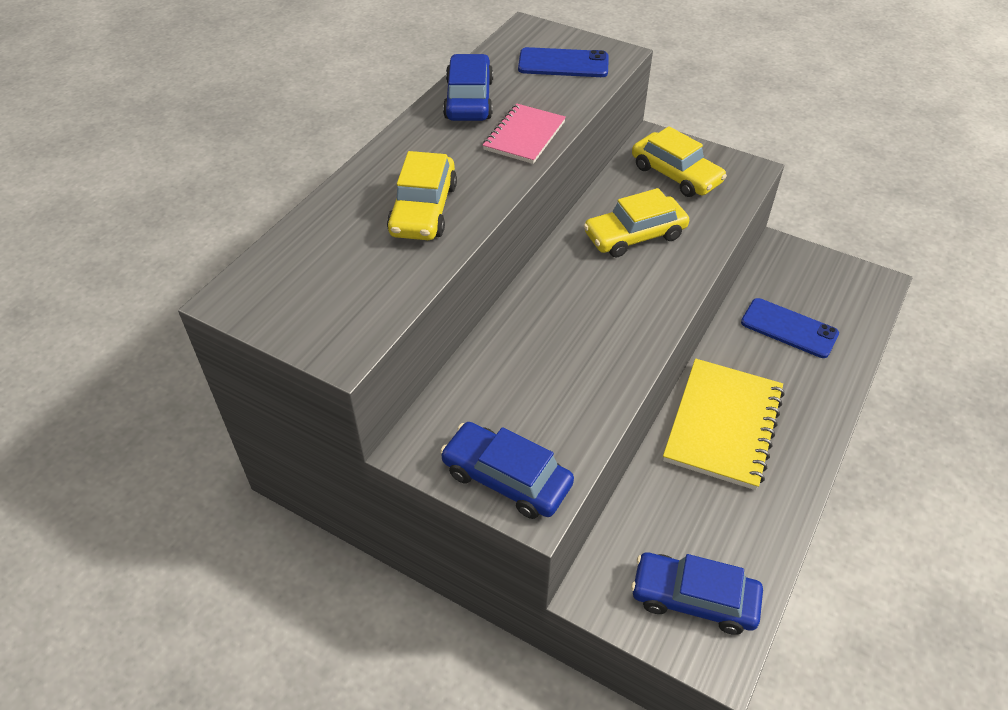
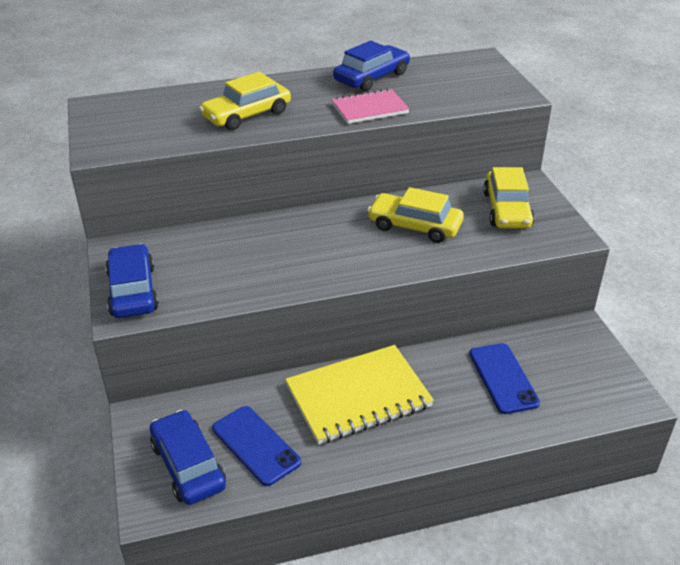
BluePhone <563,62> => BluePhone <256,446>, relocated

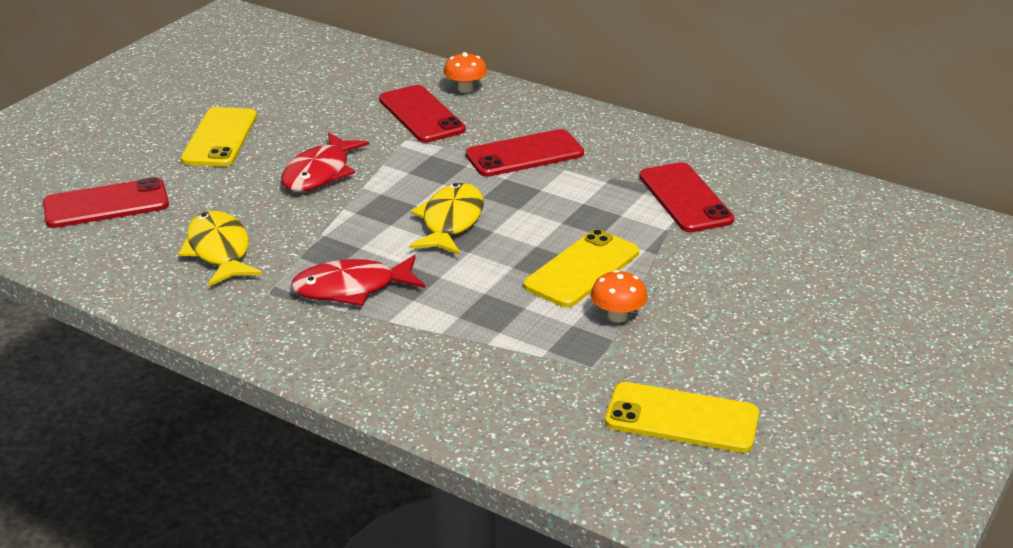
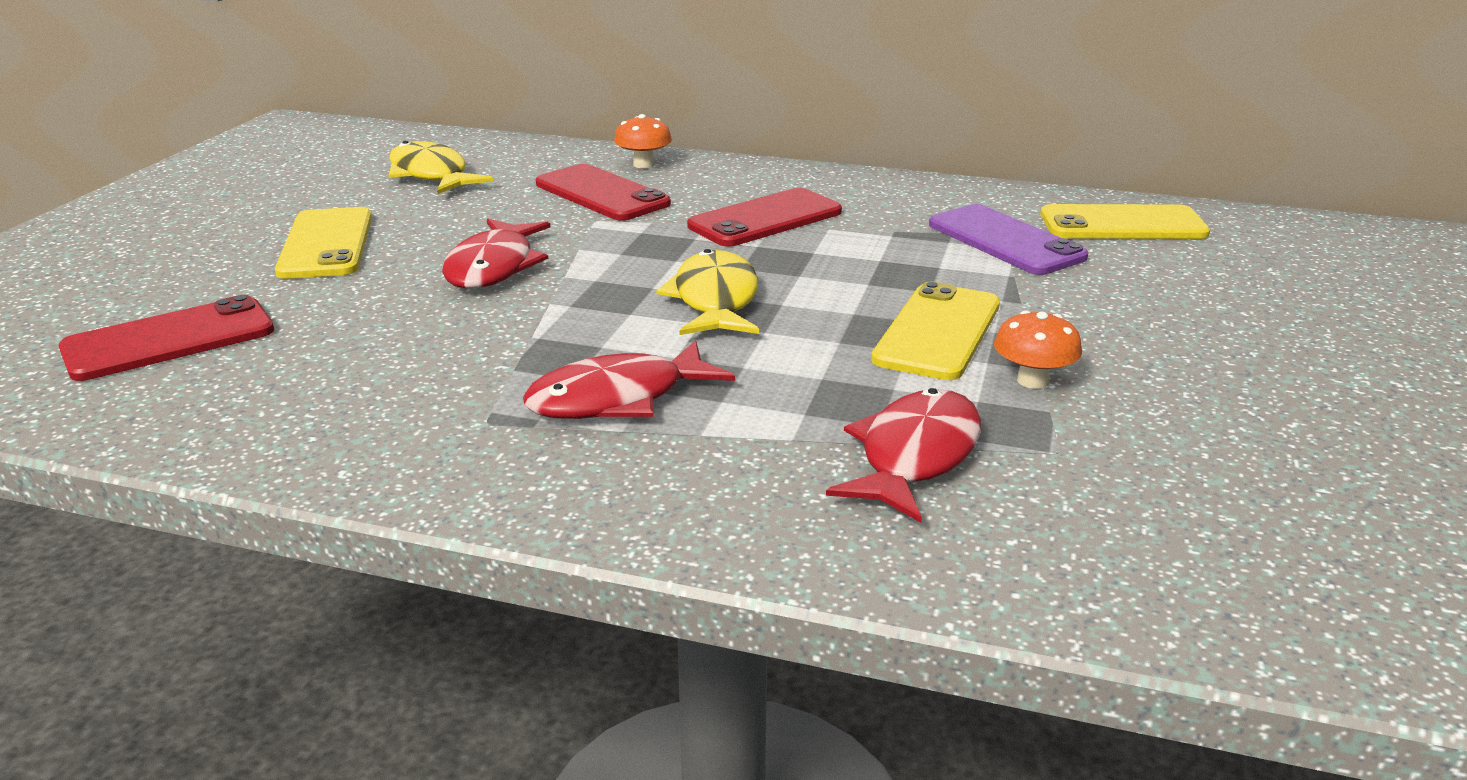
RedPhone <686,197> => PurplePhone <1008,239>
YellowFish <220,248> => YellowFish <441,167>, relocated
YellowPhone <682,417> => YellowPhone <1125,221>, relocated
nothing => RedFish <903,455>

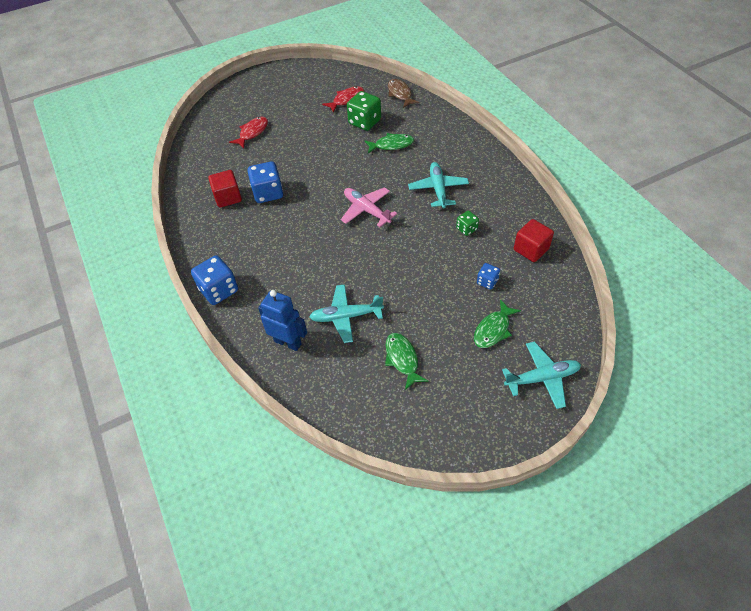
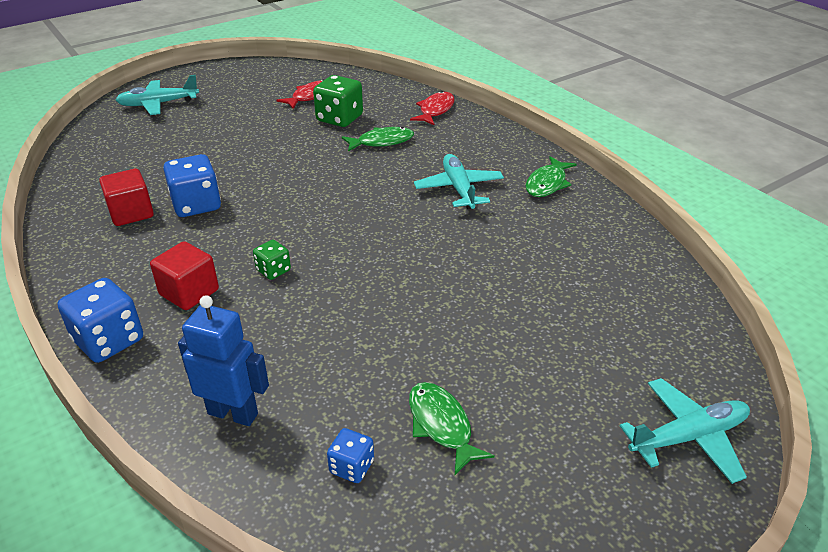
BrownFish <403,93> => nothing
RedFish <248,132> => RedFish <432,108>, relocated
PinkPlane <369,207> => nothing
GreenDice <467,223> => GreenDice <272,260>, relocated
RedCube <534,240> => RedCube <184,275>, relocated
BlueDice <488,276> => BlueDice <350,455>, relocated
TurquoisePlane <347,313> => TurquoisePlane <157,95>, relocated
GreenFish <497,323> => GreenFish <551,176>, relocated

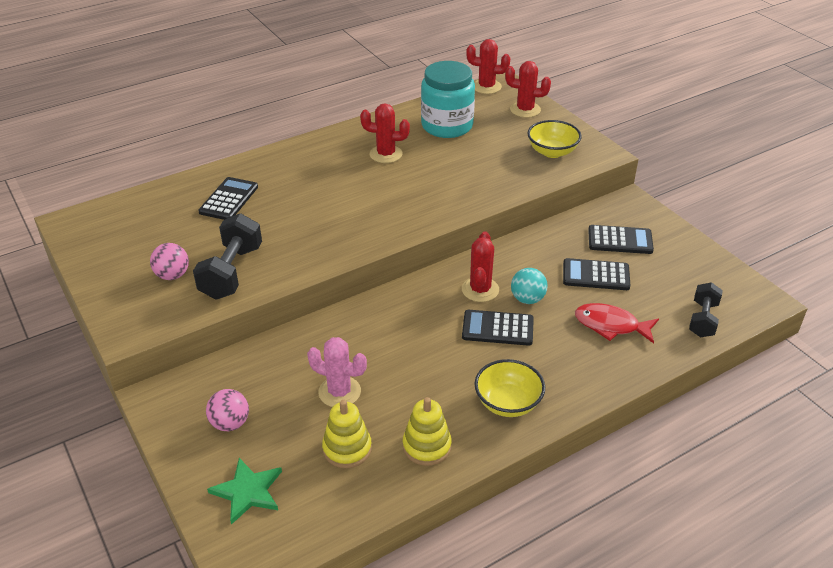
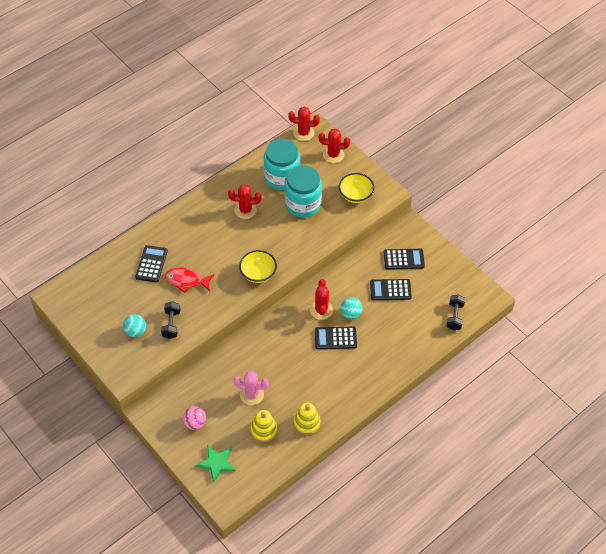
BlackDumbbell <227,256> => BlackDumbbell <170,320>, x0.64
PinkBall <169,261> => TurquoiseBall <134,325>
RedFish <617,323> => RedFish <190,280>, relocated
YellowBowl <509,388> => YellowBowl <258,266>, relocated
nothing => TurquoiseJar <303,191>

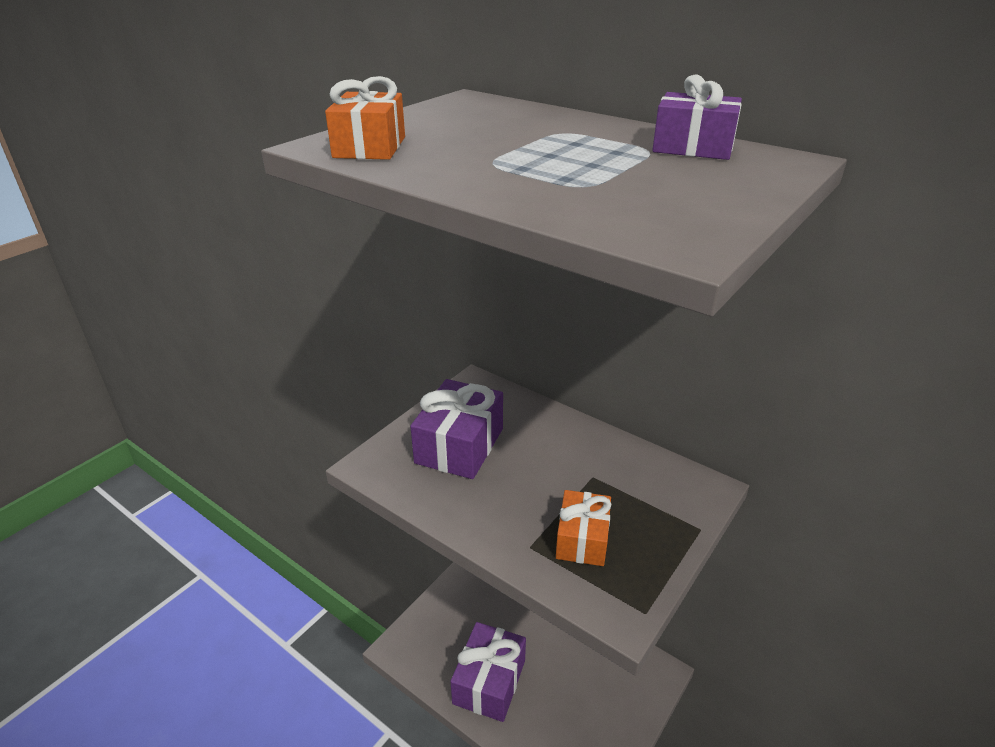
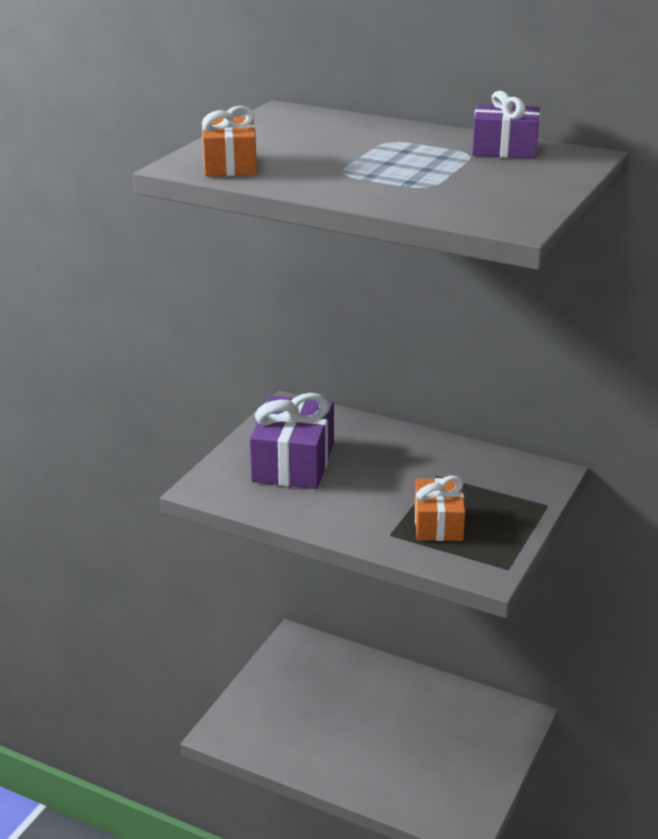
PurpleGift <488,672> => nothing

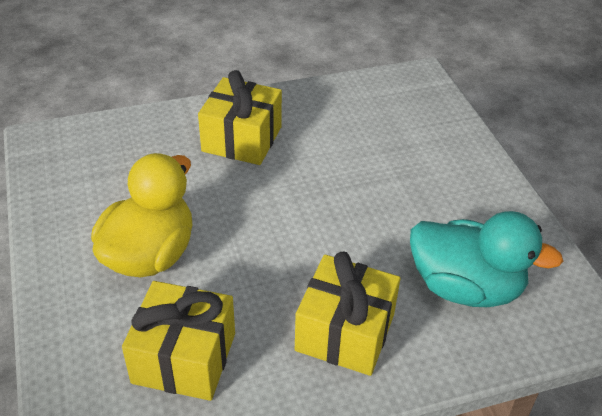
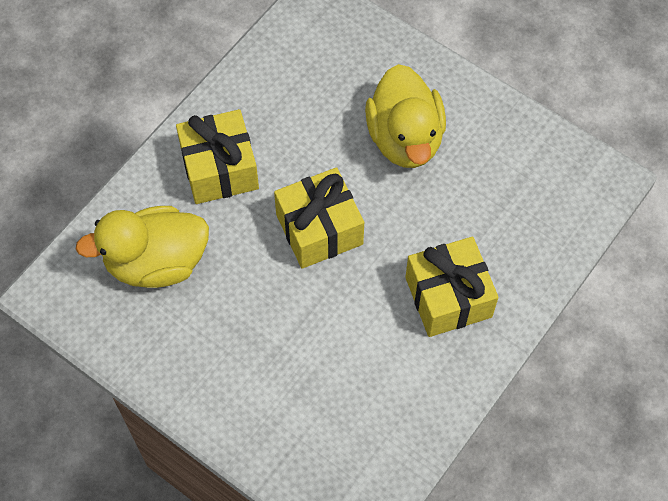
TurquoiseDuck <486,259> => YellowDuck <142,247>
YellowGift <178,341> => YellowGift <319,218>, relocated

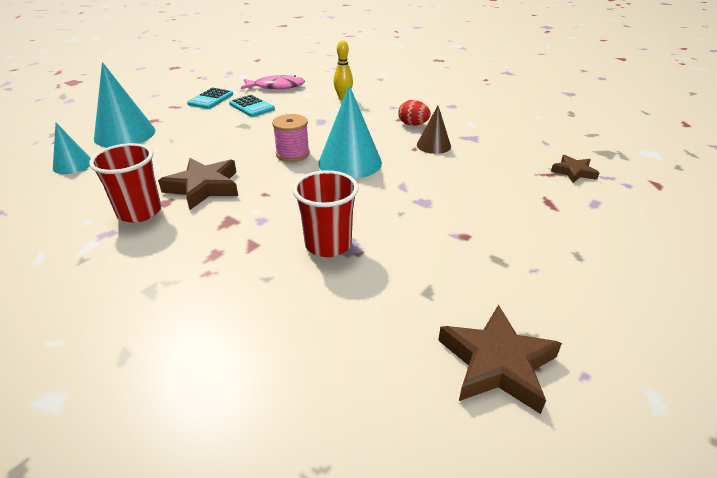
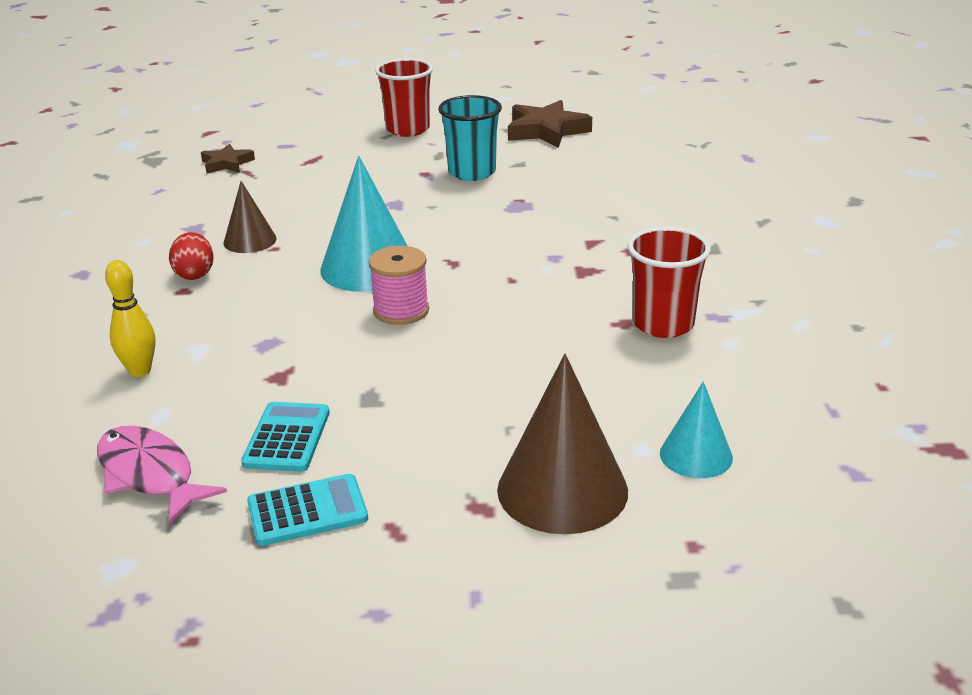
TurquoiseCone <124,105> => BrownCone <562,444>
BrownStar <198,184> => nothing
RedCup <326,213> => RedCup <404,97>, relocated
nothing => TurquoiseCup <470,138>

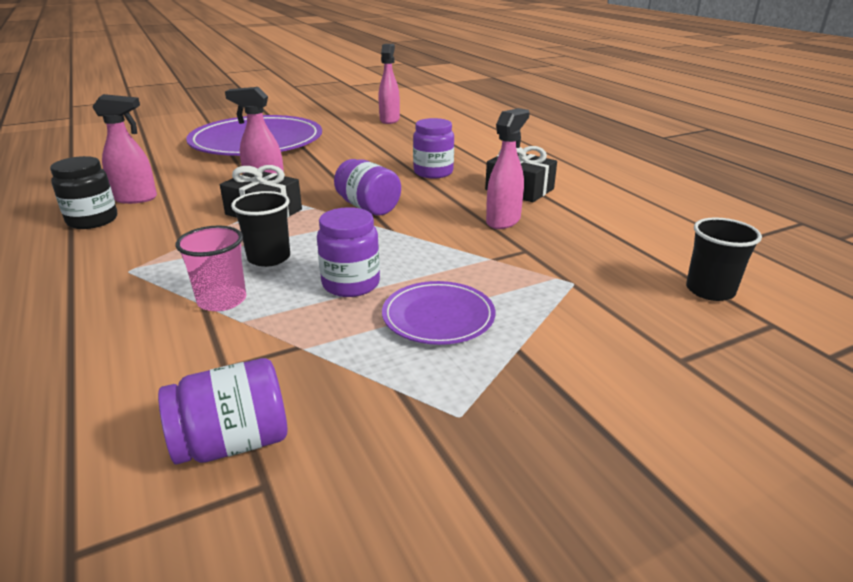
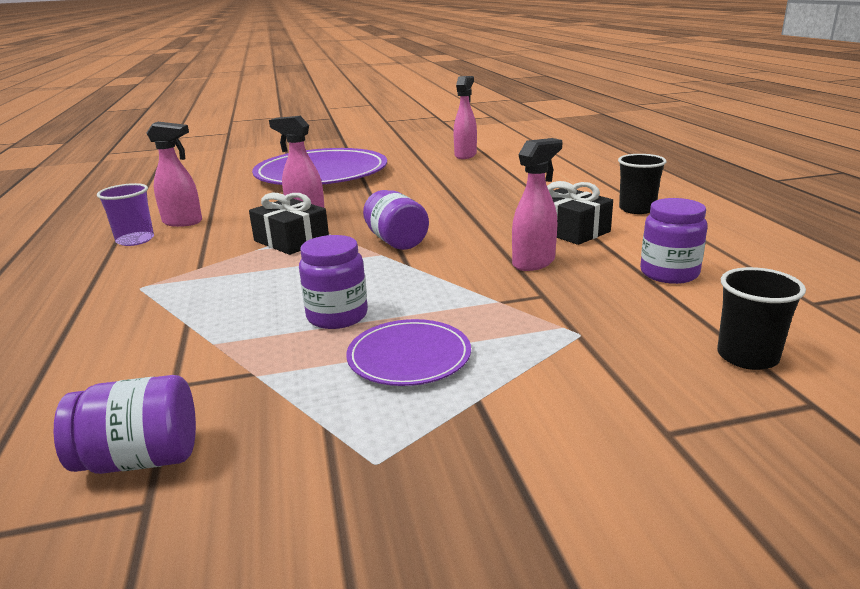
PurpleJar <433,148> => PurpleJar <673,241>, relocated
BlackJar <83,192> => PurpleCup <125,214>
BlackCup <260,229> => BlackCup <642,184>, relocated
PinkCup <211,268> => nothing

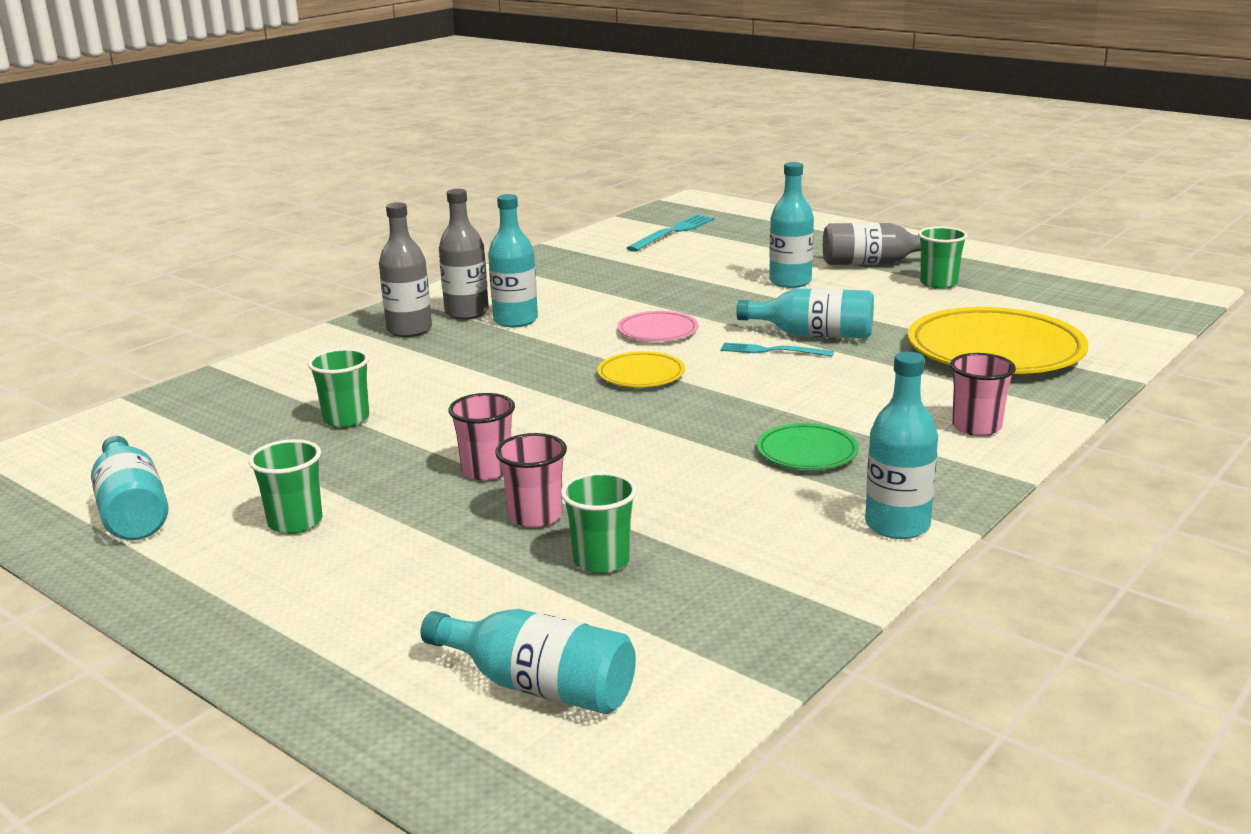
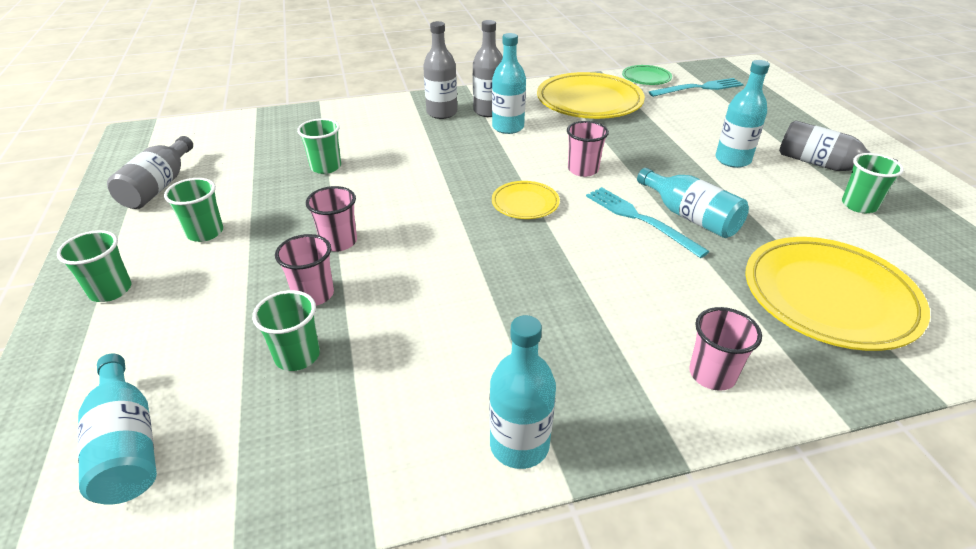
PinkPlate <658,326> => PinkCup <588,149>
TurquoiseFork <777,349> => TurquoiseFork <648,222>, x1.52
GreenPlate <808,446> => GreenPlate <647,75>, relocated
TurquoiseBottle <130,488> => GreyBottle <150,172>
nothing => YellowPlate <591,95>
nothing => GreenCup <94,266>

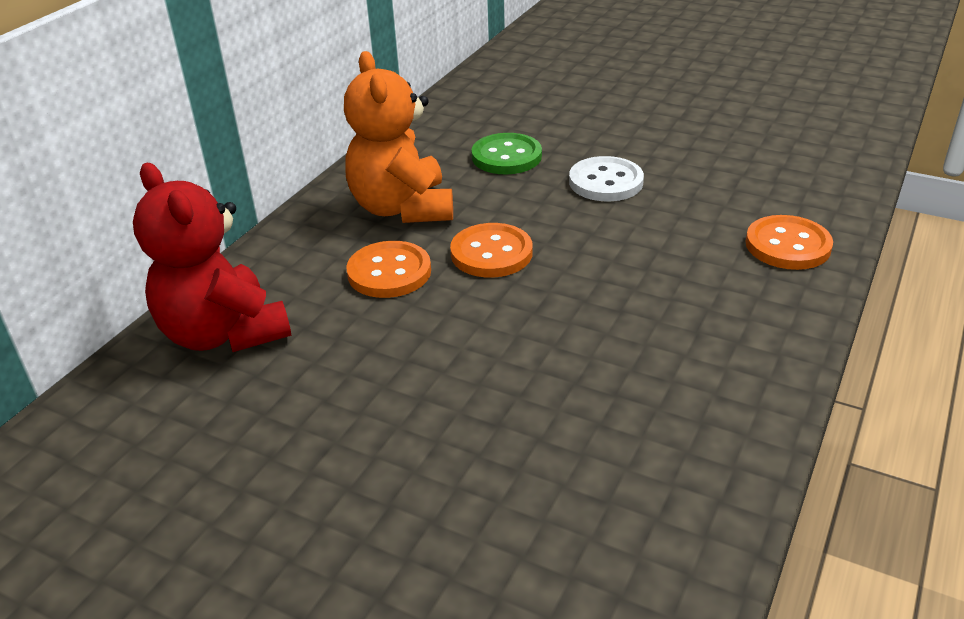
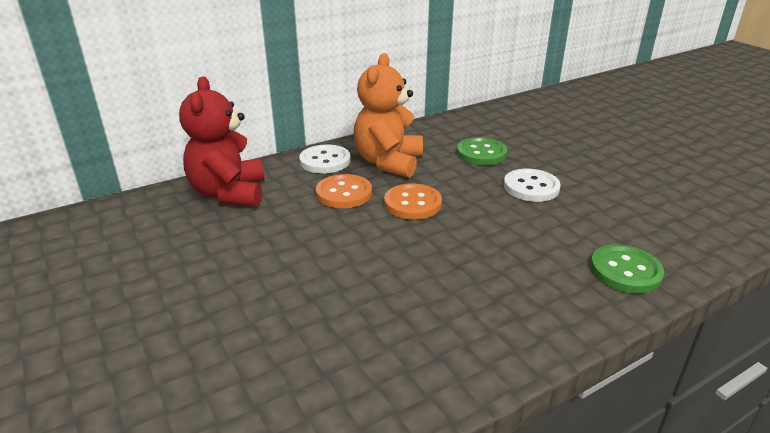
OrangeButton <789,242> => GreenButton <627,269>
nothing => WhiteButton <325,158>

